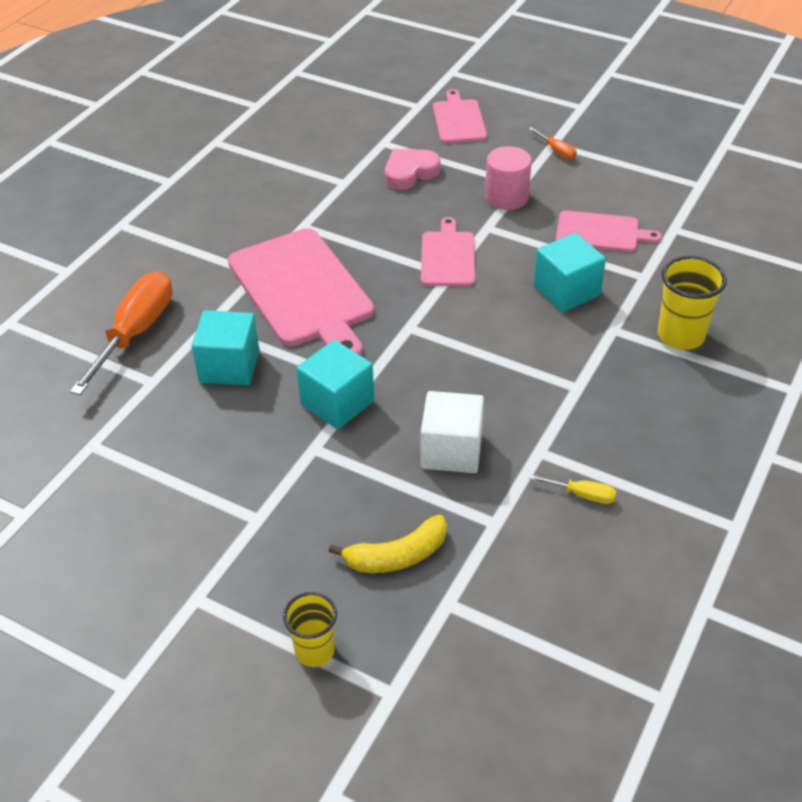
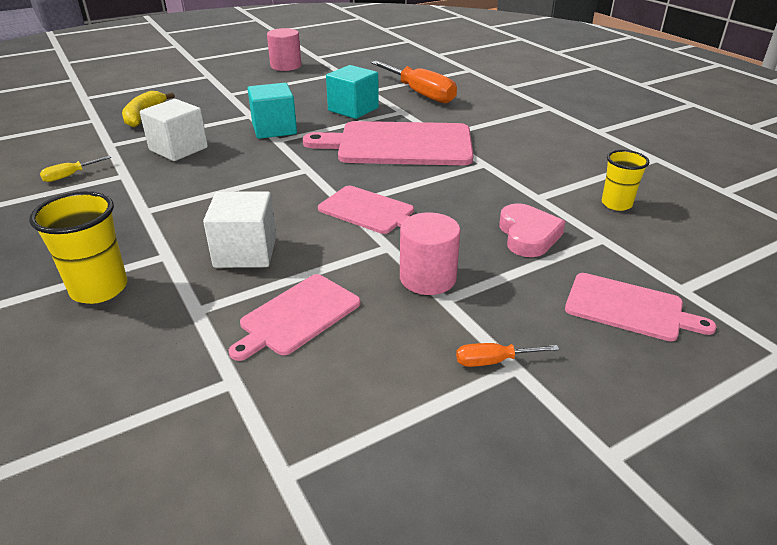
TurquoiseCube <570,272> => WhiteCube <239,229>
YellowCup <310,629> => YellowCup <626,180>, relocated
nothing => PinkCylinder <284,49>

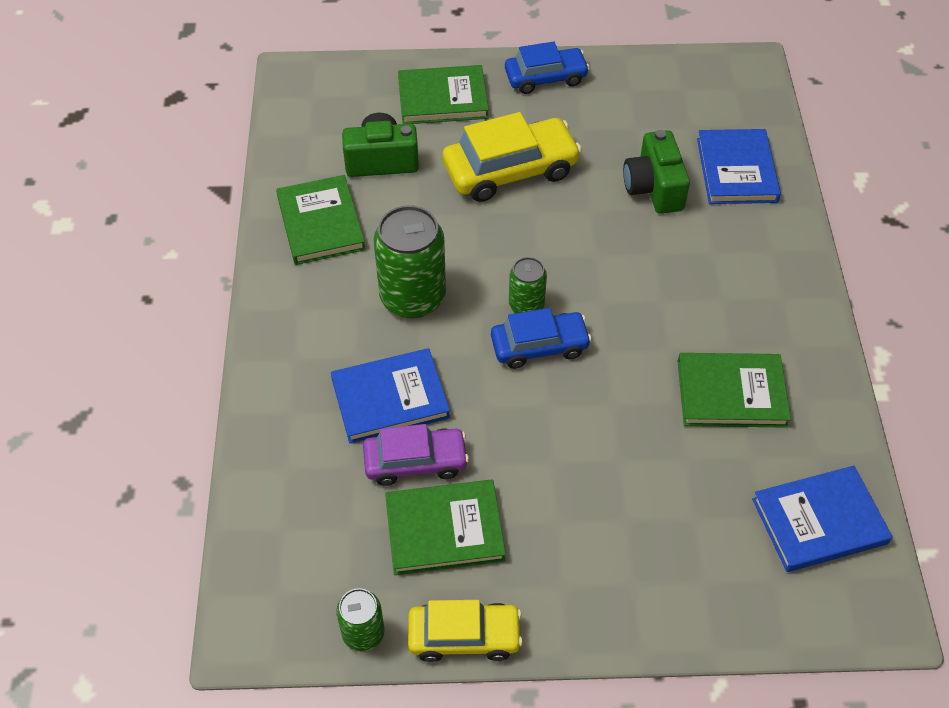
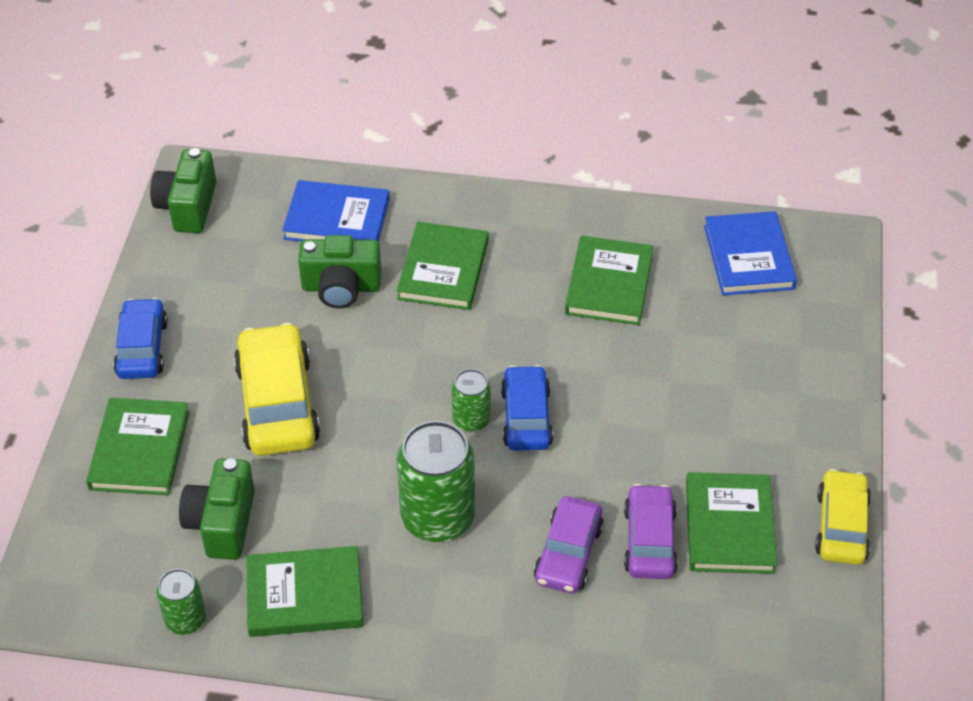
BlueBook <390,395> => PurpleCar <569,544>
GreenCan <360,619> => GreenCan <181,602>, relocated
nothing => GreenCamera <183,190>
nothing => GreenBook <442,266>

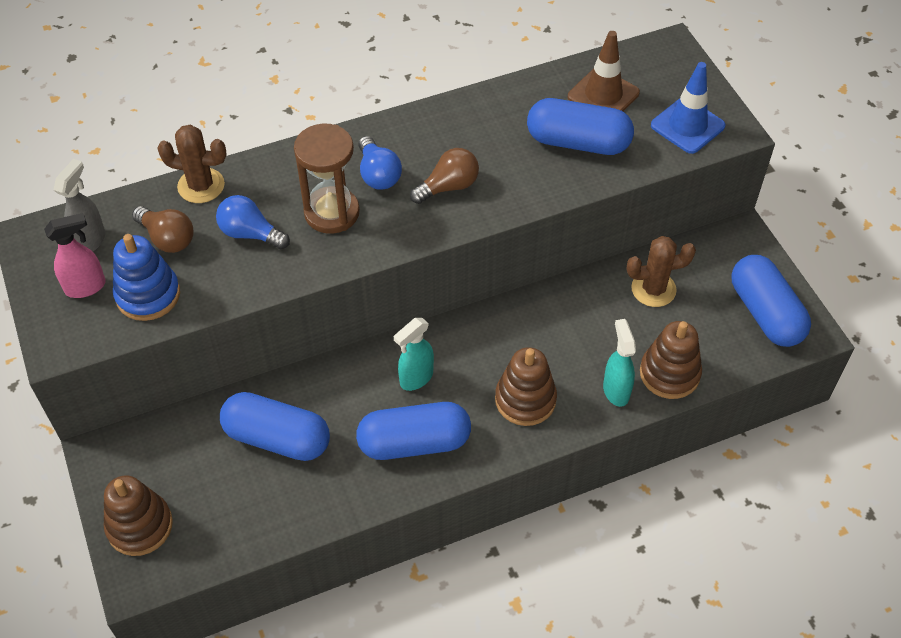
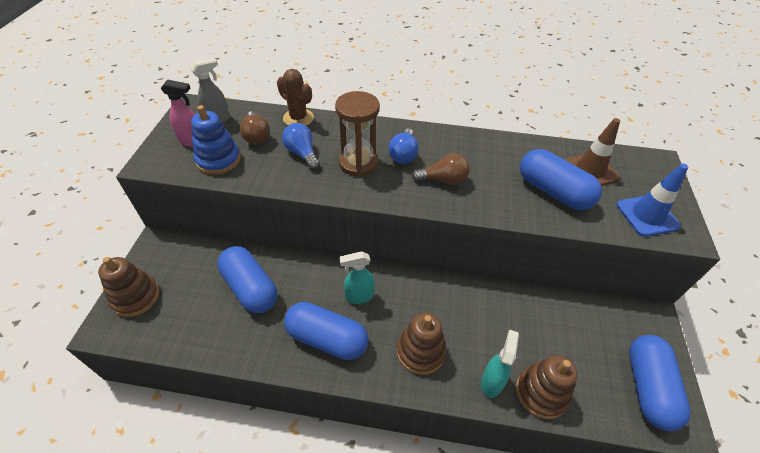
BrownCactus <661,271> => nothing

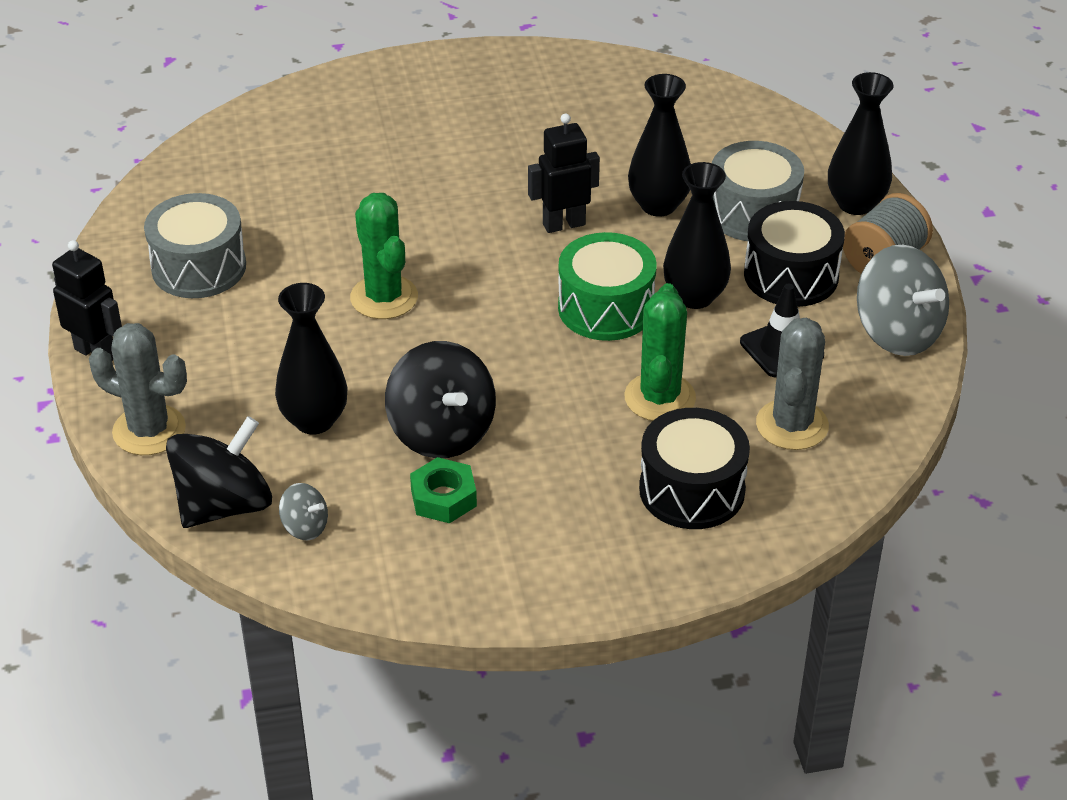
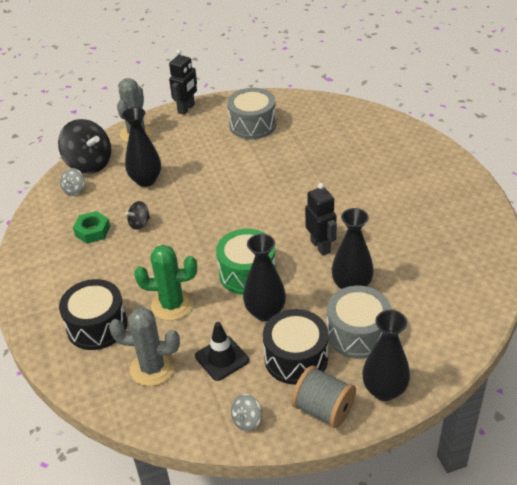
GreenCactus <384,256> => nothing
GreySpinningTop <903,300> => GreySpinningTop <246,412>, x0.48
BlackSpinningTop <440,399> => BlackSpinningTop <137,215>, x0.48

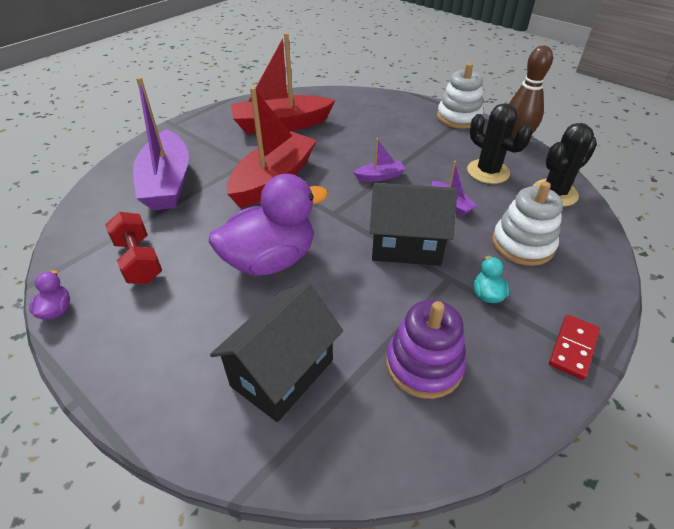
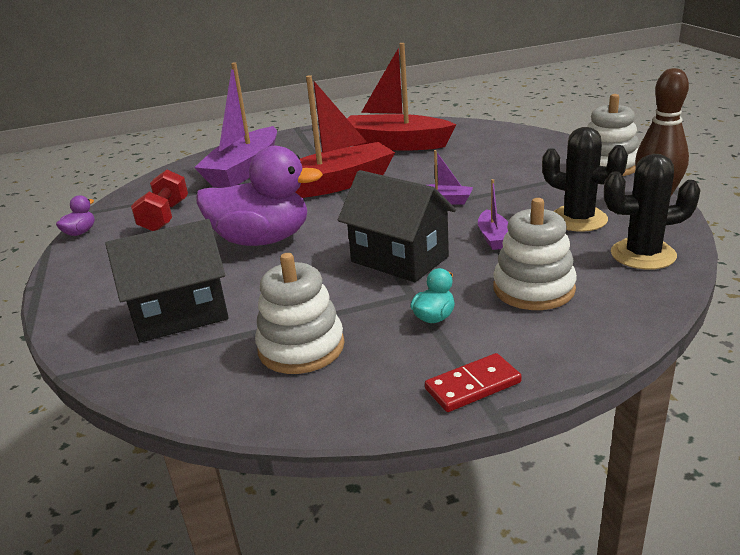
BlackCactus <499,143> => BlackCactus <585,179>, 45 degrees counterclockwise
PurpleStackingToy <426,349> => WhiteStackingToy <299,313>

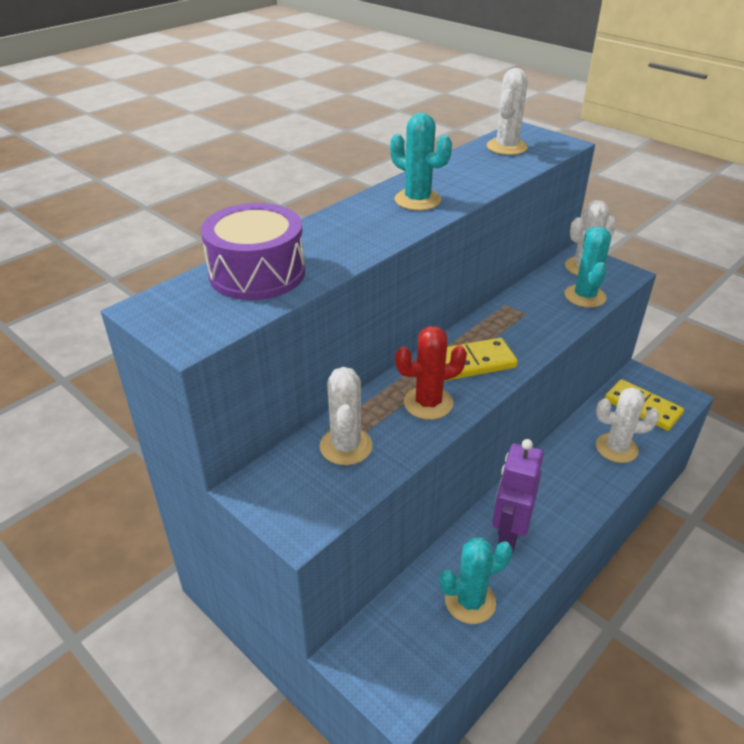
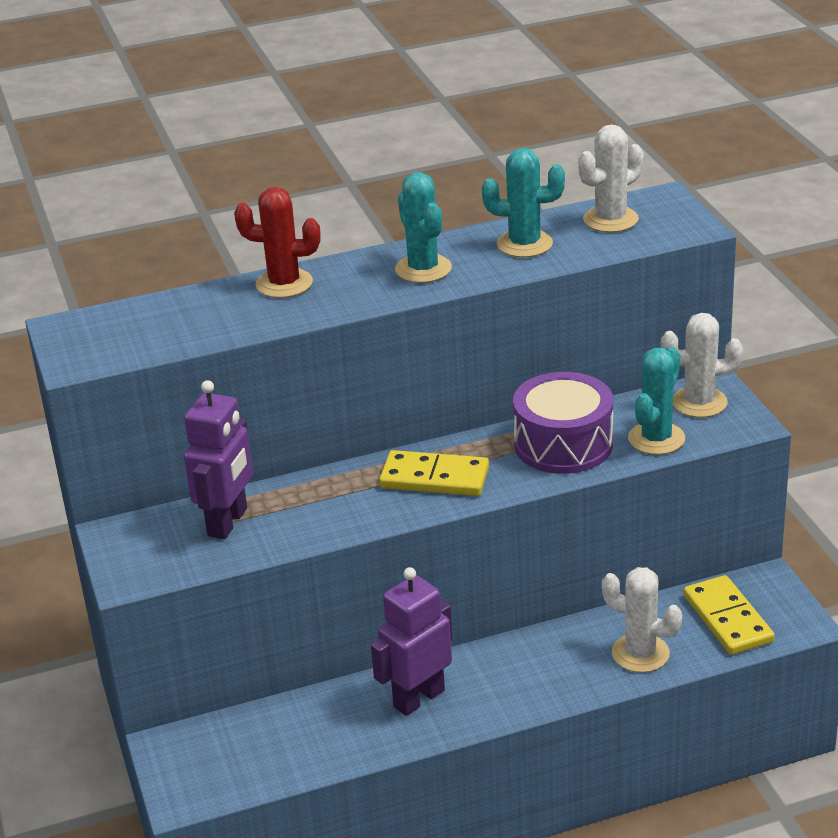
PurpleDrum <253,251> => PurpleDrum <563,423>, relocated
RedCactus <431,373> => RedCactus <277,242>, relocated
WhiteCactus <346,416> => PurpleRobot <218,459>
TurquoiseCactus <476,581> => TurquoiseCactus <523,202>, relocated

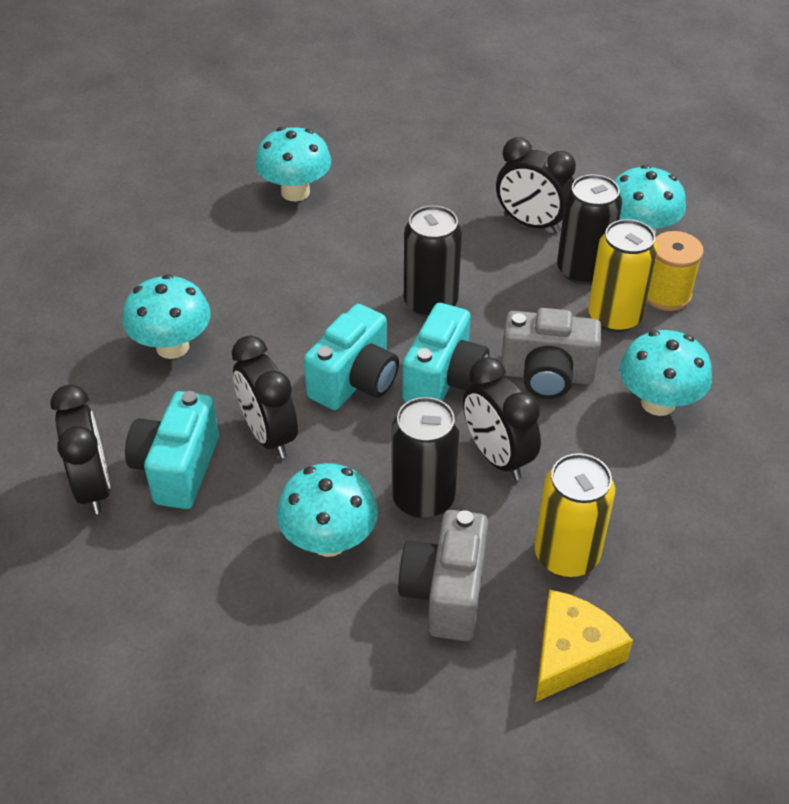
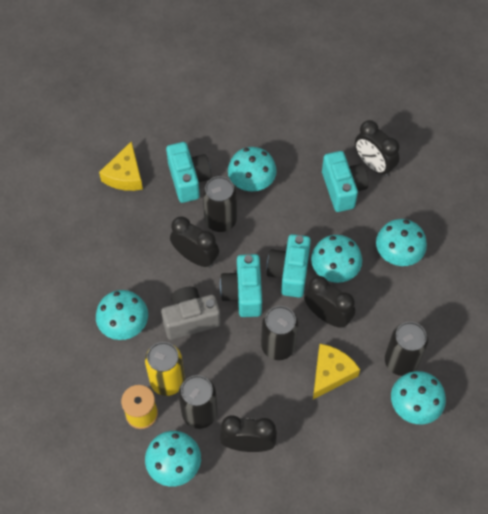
BlackClock <265,397> => BlackClock <329,302>, relocated
YellowCan <575,515> => nothing
GreyCamera <443,575> => TurquoiseCamera <189,172>
nothing => TurquoiseMushroom <336,259>
nothing => BlackCan <406,349>
nothing => YellowCheese <336,371>

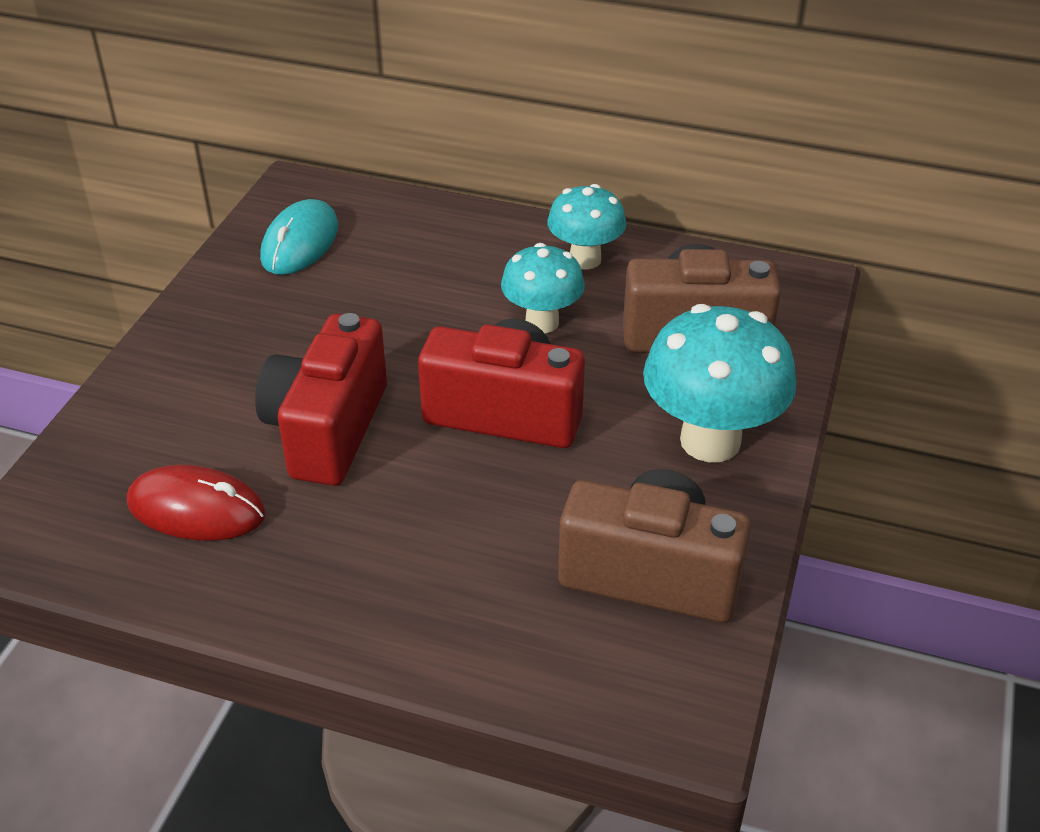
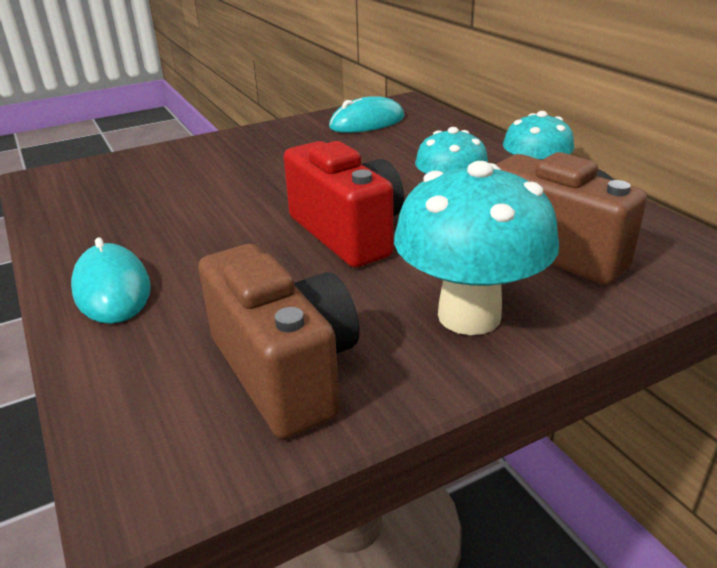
RedCamera <321,399> => nothing
RedMouse <196,503> => nothing
nothing => TurquoiseMouse <111,280>

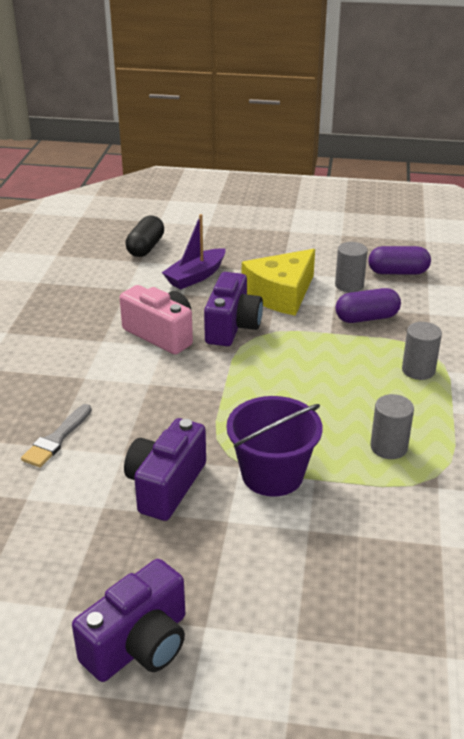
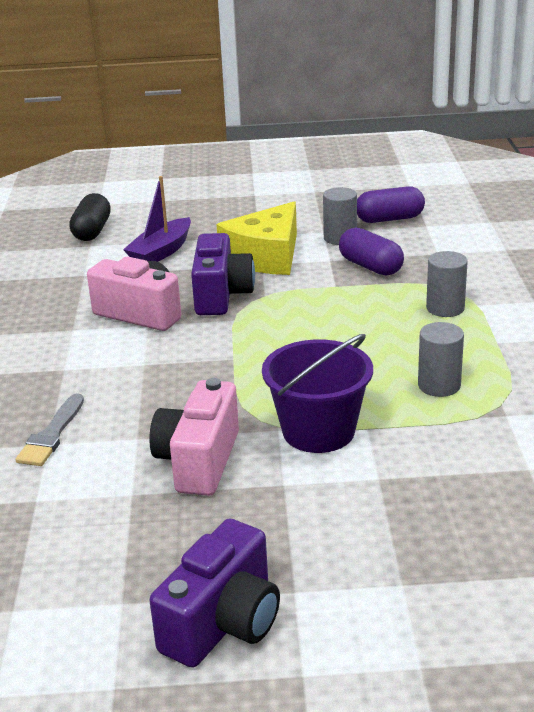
PurpleCapsule <368,305> => PurpleCapsule <371,252>, 75 degrees clockwise
PurpleCamera <165,469> => PinkCamera <194,437>

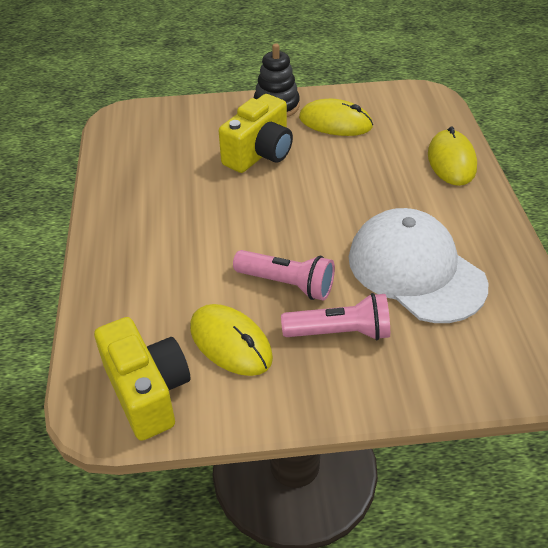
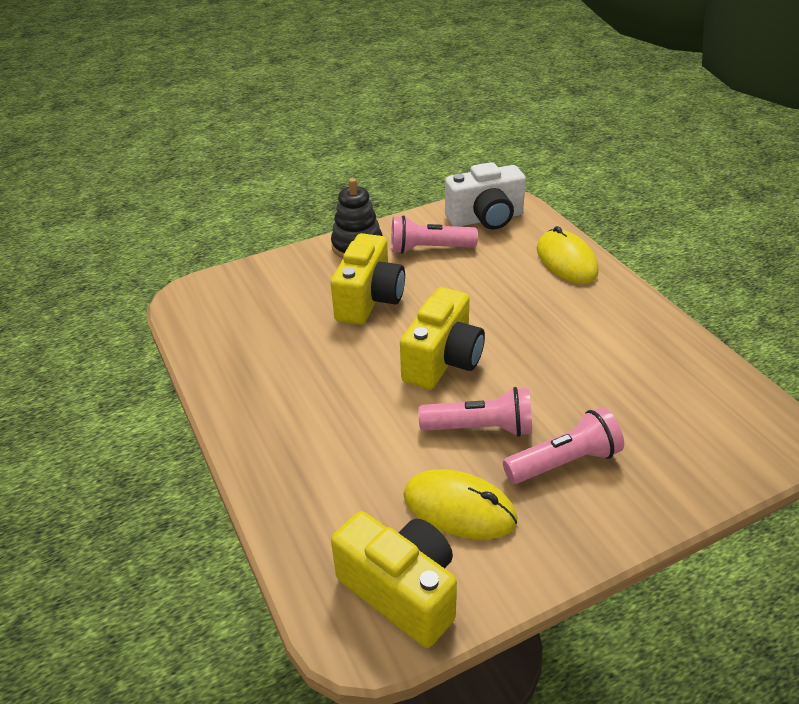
YellowMouse <336,117> => PinkFlashlight <434,234>
WhiteCap <418,265> => nothing
nothing => WhiteCamera <485,196>
nothing => YellowCamera <442,338>

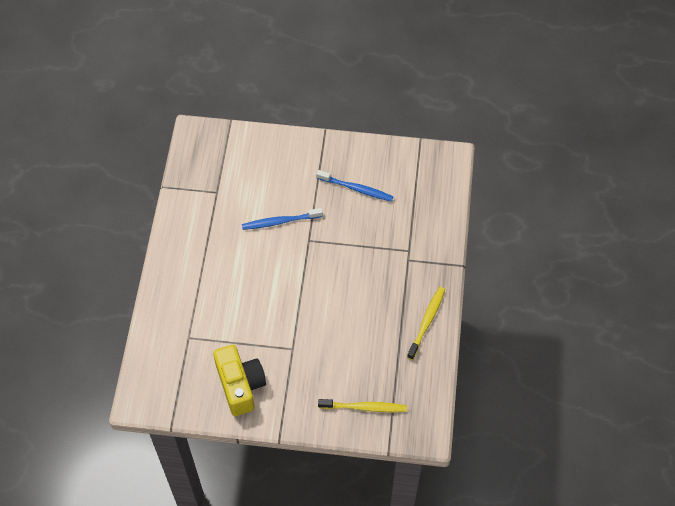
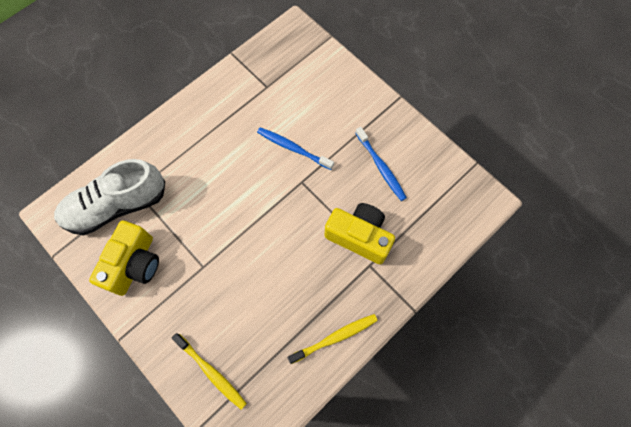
nothing => WhiteShoe <109,197>
nothing => YellowCamera <359,233>

